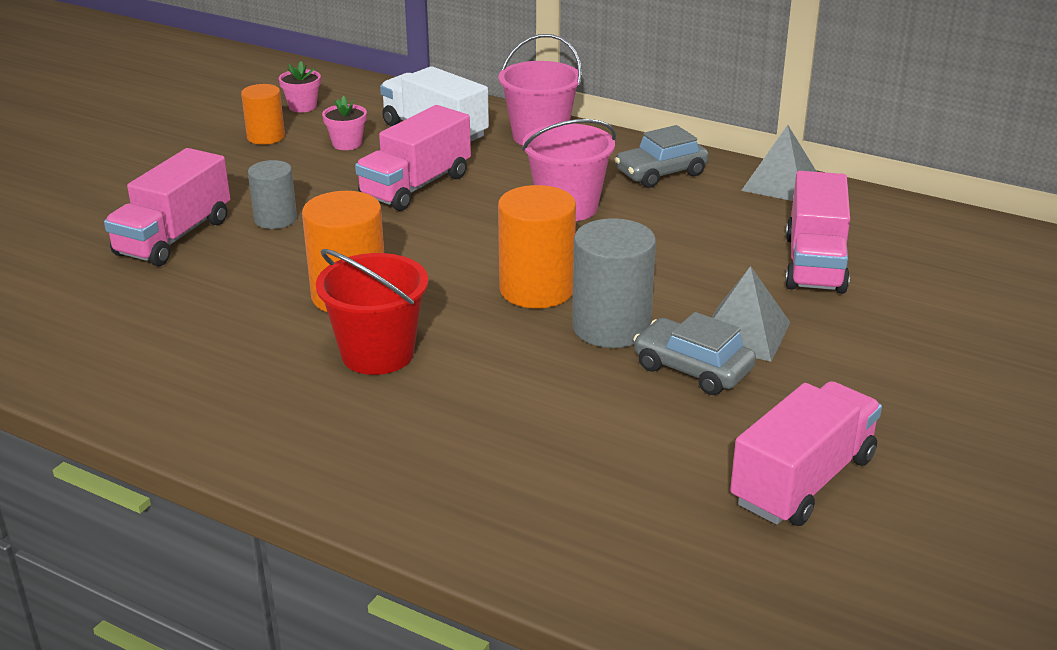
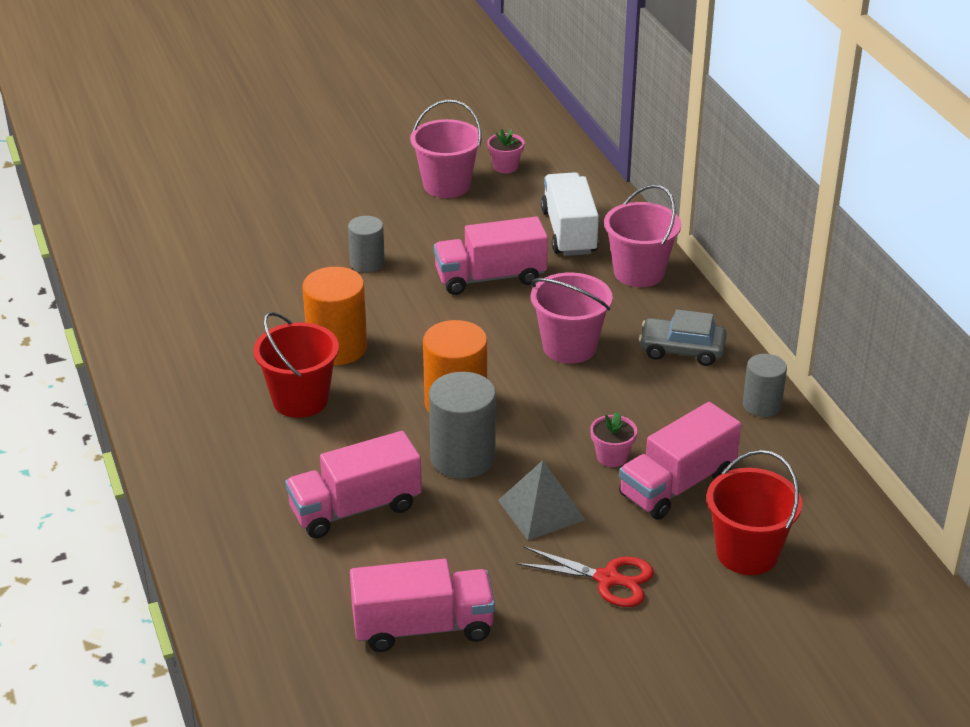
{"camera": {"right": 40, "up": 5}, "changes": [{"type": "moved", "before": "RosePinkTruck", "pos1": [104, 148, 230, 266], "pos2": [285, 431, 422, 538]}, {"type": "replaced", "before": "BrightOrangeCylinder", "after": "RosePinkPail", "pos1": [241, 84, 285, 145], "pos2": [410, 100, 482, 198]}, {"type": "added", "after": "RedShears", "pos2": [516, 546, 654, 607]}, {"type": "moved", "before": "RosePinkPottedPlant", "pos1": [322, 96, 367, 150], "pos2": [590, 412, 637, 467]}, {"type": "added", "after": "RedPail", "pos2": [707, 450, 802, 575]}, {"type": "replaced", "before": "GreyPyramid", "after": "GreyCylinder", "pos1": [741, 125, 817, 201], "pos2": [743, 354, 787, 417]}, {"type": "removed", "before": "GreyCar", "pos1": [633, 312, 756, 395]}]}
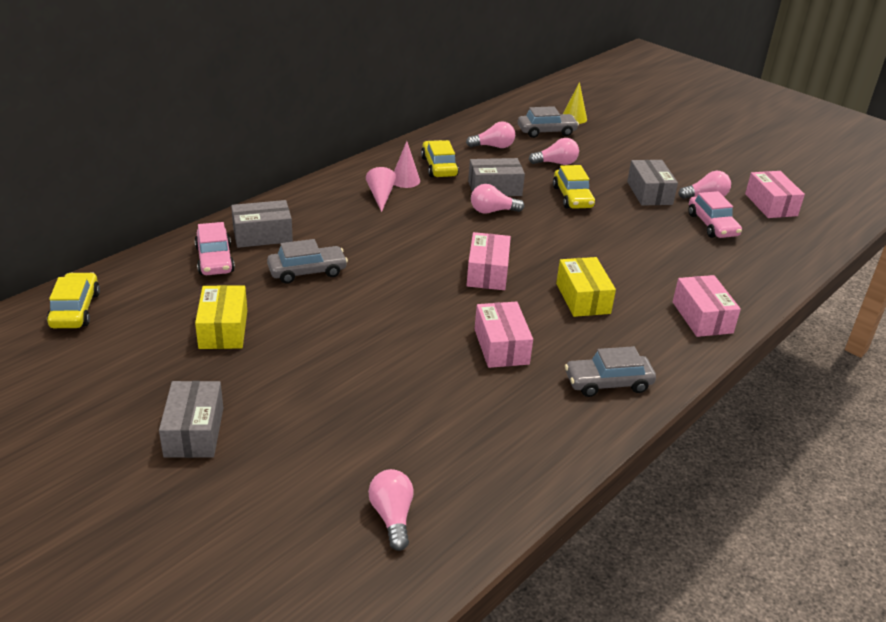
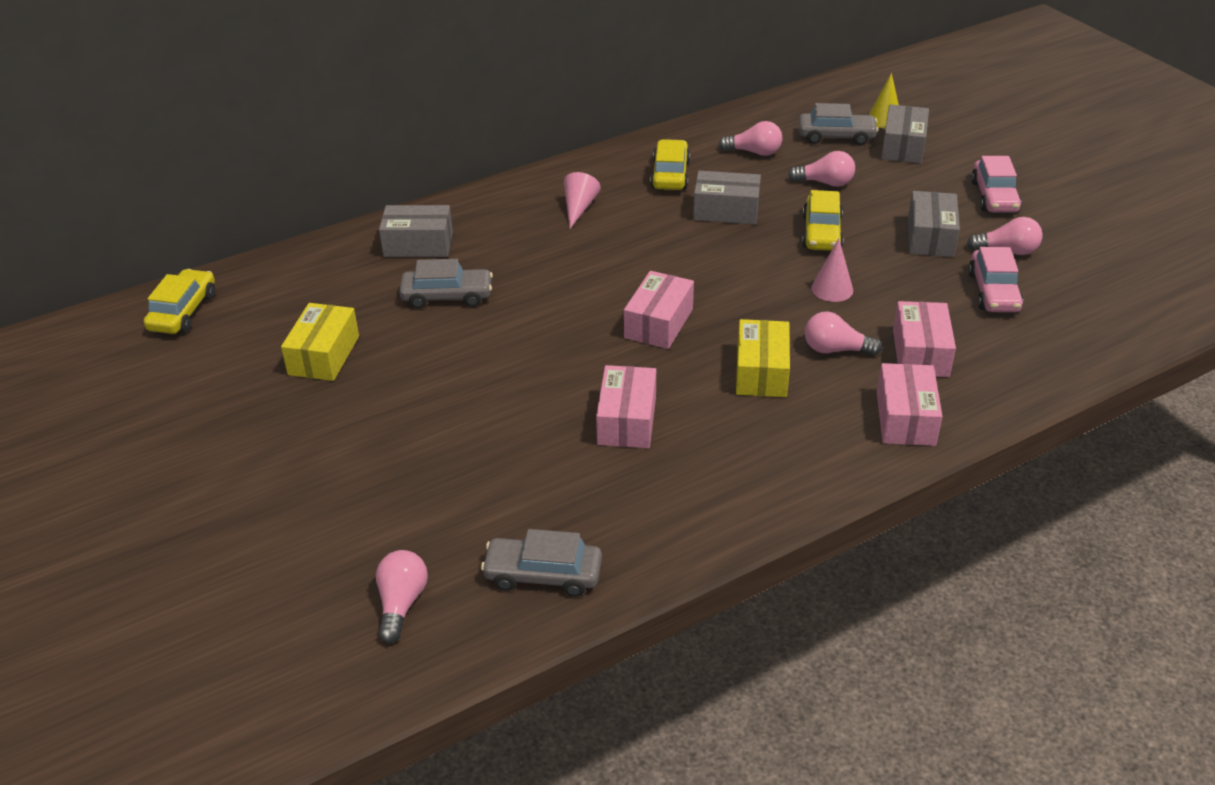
{"camera": {"right": 20, "up": 5}, "changes": [{"type": "moved", "before": "GreyCar", "pos1": [565, 346, 656, 397], "pos2": [481, 529, 602, 596]}, {"type": "moved", "before": "RosePinkLightbulb", "pos1": [471, 184, 524, 213], "pos2": [805, 312, 882, 356]}, {"type": "moved", "before": "RosePinkConeShape", "pos1": [394, 141, 420, 188], "pos2": [811, 238, 853, 302]}, {"type": "moved", "before": "GreyPackage", "pos1": [159, 381, 223, 458], "pos2": [881, 104, 929, 163]}, {"type": "moved", "before": "RosePinkPackage", "pos1": [745, 171, 805, 218], "pos2": [893, 301, 956, 377]}, {"type": "moved", "before": "RosePinkCar", "pos1": [195, 222, 235, 275], "pos2": [971, 156, 1022, 212]}]}
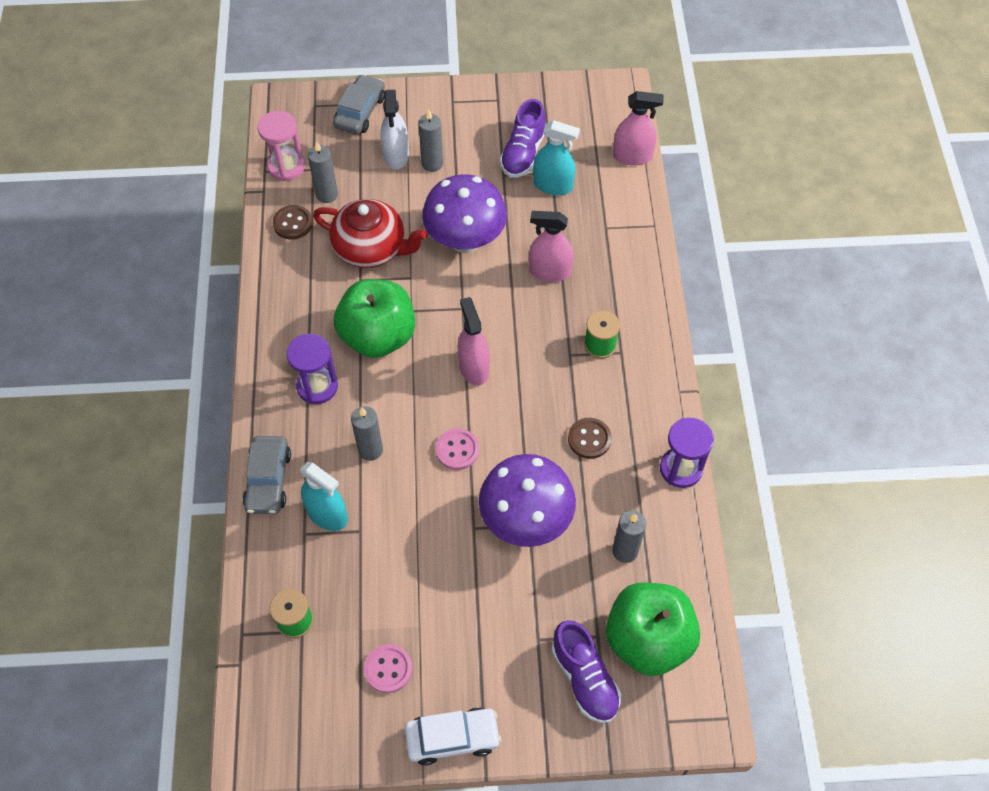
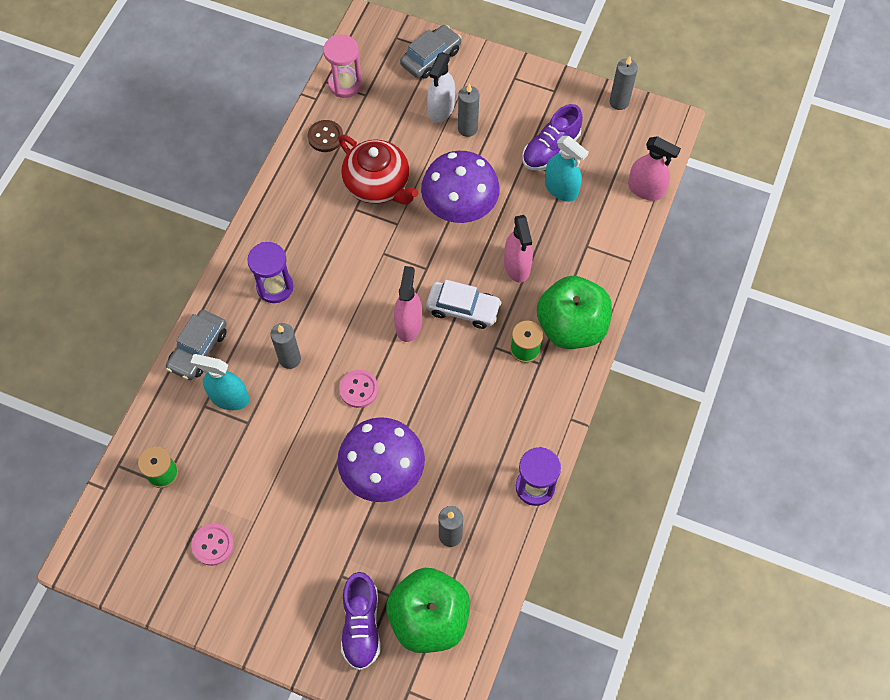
{"camera": {"right": 25, "up": 5}, "changes": [{"type": "turned", "before": "TealSprayBottle", "pos1": [300, 462, 348, 531], "pos2": [190, 354, 250, 410], "turn": 135}, {"type": "moved", "before": "SnowWhiteCar", "pos1": [405, 707, 501, 766], "pos2": [426, 280, 502, 329]}, {"type": "turned", "before": "RosePinkSprayBottle", "pos1": [529, 211, 574, 282], "pos2": [504, 215, 533, 283], "turn": -135}, {"type": "moved", "before": "EmeraldApple", "pos1": [334, 279, 415, 358], "pos2": [537, 276, 612, 349]}, {"type": "moved", "before": "GreyPillarCandle", "pos1": [308, 141, 338, 203], "pos2": [610, 56, 638, 110]}, {"type": "removed", "before": "BrownShirtButton", "pos1": [568, 418, 612, 459]}]}
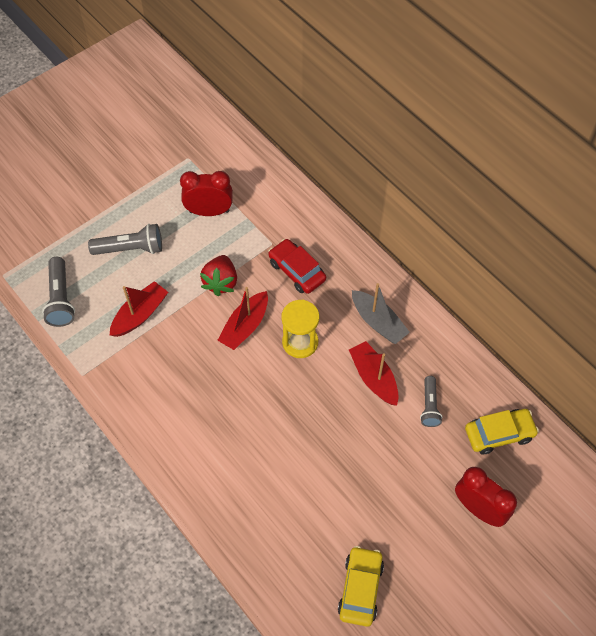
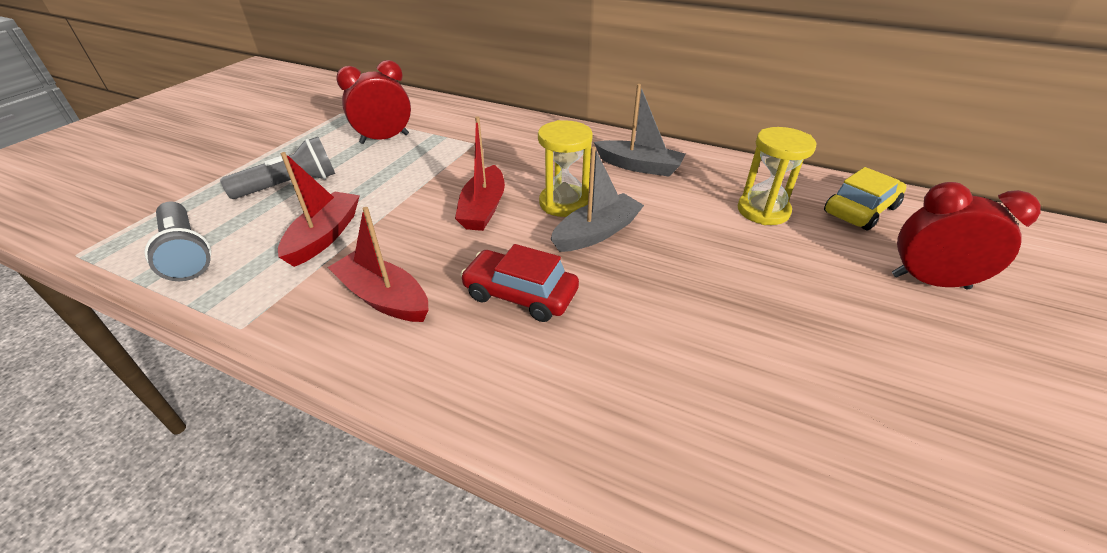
{"camera": {"right": -25, "up": -20}, "changes": [{"type": "moved", "before": "RedBoat", "pos1": [349, 341, 399, 406], "pos2": [327, 207, 429, 322]}, {"type": "moved", "before": "RedCar", "pos1": [269, 239, 326, 294], "pos2": [460, 244, 579, 322]}, {"type": "added", "after": "GreyBoat", "pos2": [551, 147, 644, 252]}, {"type": "replaced", "before": "GreyTorch", "after": "YellowSandTimer", "pos1": [420, 376, 443, 427], "pos2": [738, 127, 816, 225]}, {"type": "removed", "before": "RedStrawberry", "pos1": [200, 255, 237, 296]}, {"type": "removed", "before": "YellowCar", "pos1": [338, 546, 384, 627]}]}
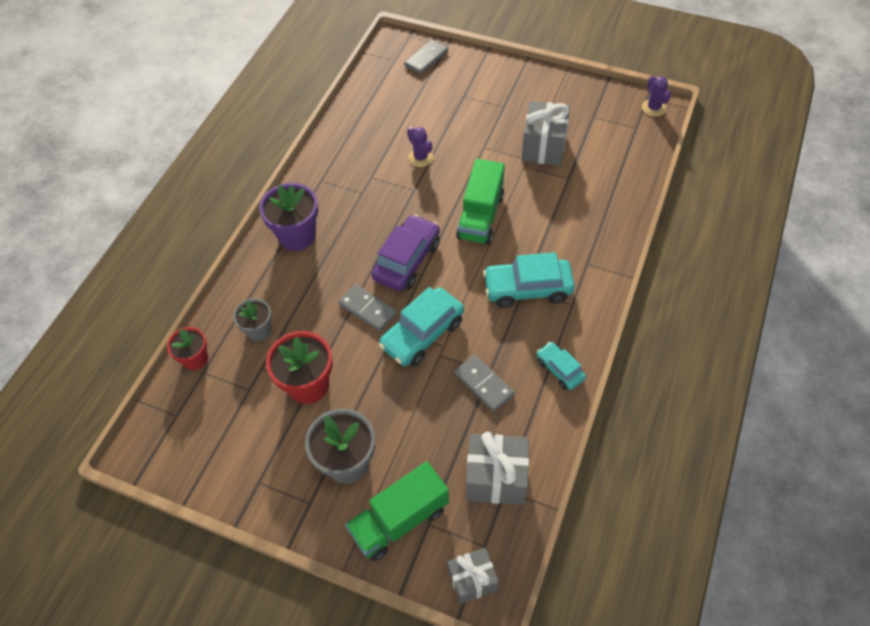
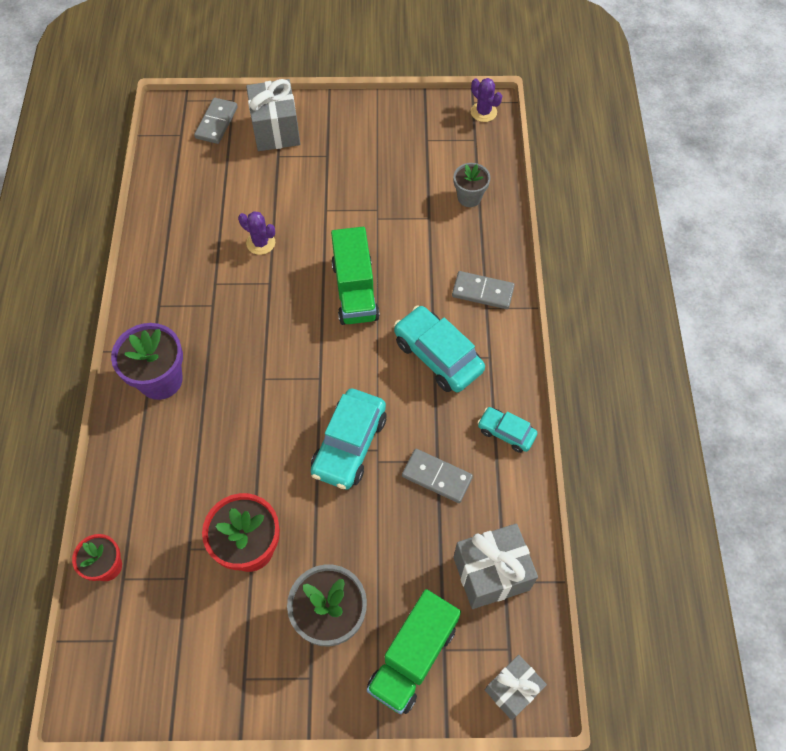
{"camera": {"right": -25, "up": 5}, "changes": [{"type": "moved", "before": "GreyPresent", "pos1": [521, 101, 570, 166], "pos2": [246, 79, 300, 151]}, {"type": "turned", "before": "TealCar", "pos1": [483, 252, 575, 308], "pos2": [394, 305, 485, 392], "turn": 75}, {"type": "moved", "before": "GreyDominoPiece", "pos1": [338, 284, 397, 331], "pos2": [452, 271, 515, 309]}, {"type": "moved", "before": "GreyPottedPlant", "pos1": [233, 298, 272, 341], "pos2": [454, 163, 490, 207]}, {"type": "removed", "before": "RoyalPurpleCar", "pos1": [371, 214, 440, 291]}]}
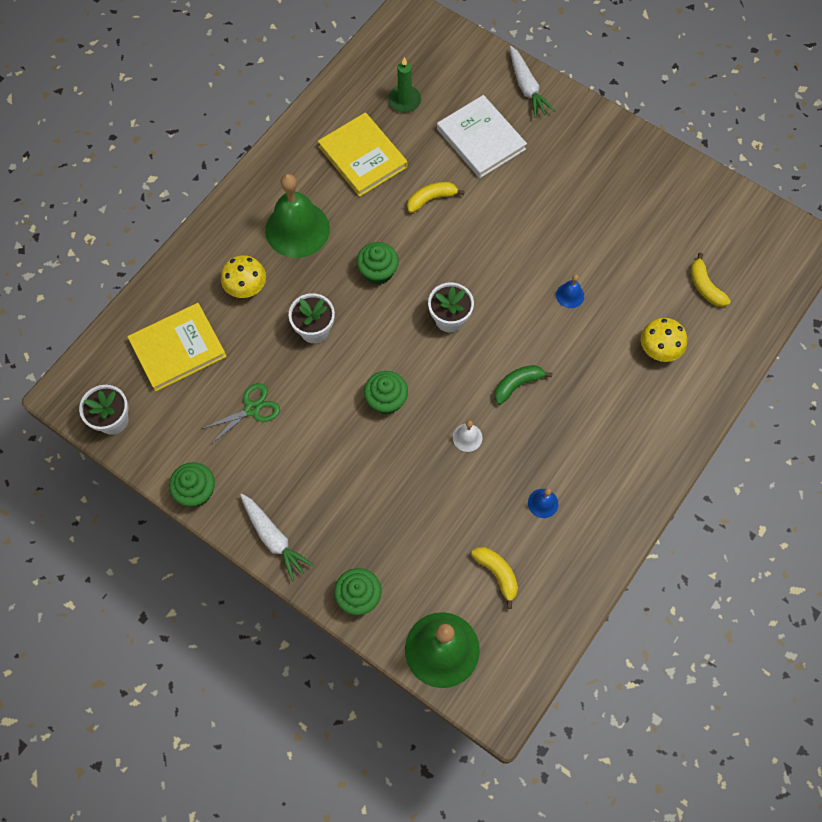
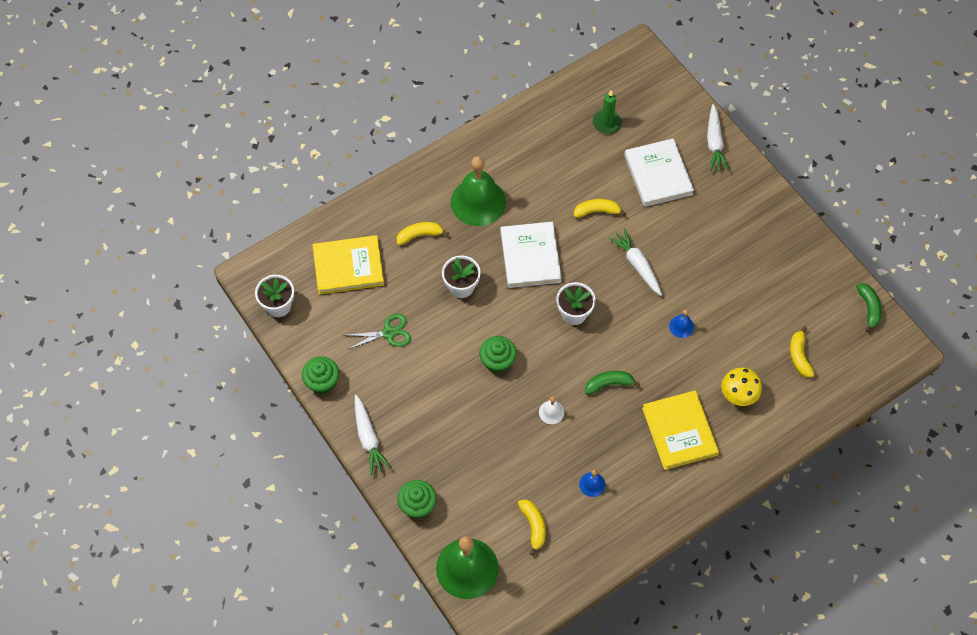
{"camera": {"right": 20, "up": -5}, "changes": [{"type": "replaced", "before": "YellowFungus", "after": "YellowToyBanana", "pos1": [221, 255, 266, 298], "pos2": [397, 222, 449, 245]}, {"type": "replaced", "before": "EmeraldMuffin", "after": "SnowWhiteBook", "pos1": [357, 242, 399, 285], "pos2": [500, 222, 562, 288]}, {"type": "added", "after": "SnowWhiteToyCarrot", "pos2": [608, 228, 662, 296]}, {"type": "moved", "before": "YellowBook", "pos1": [318, 112, 408, 197], "pos2": [642, 390, 719, 470]}, {"type": "added", "after": "EmeraldToyBanana", "pos2": [856, 283, 882, 333]}]}
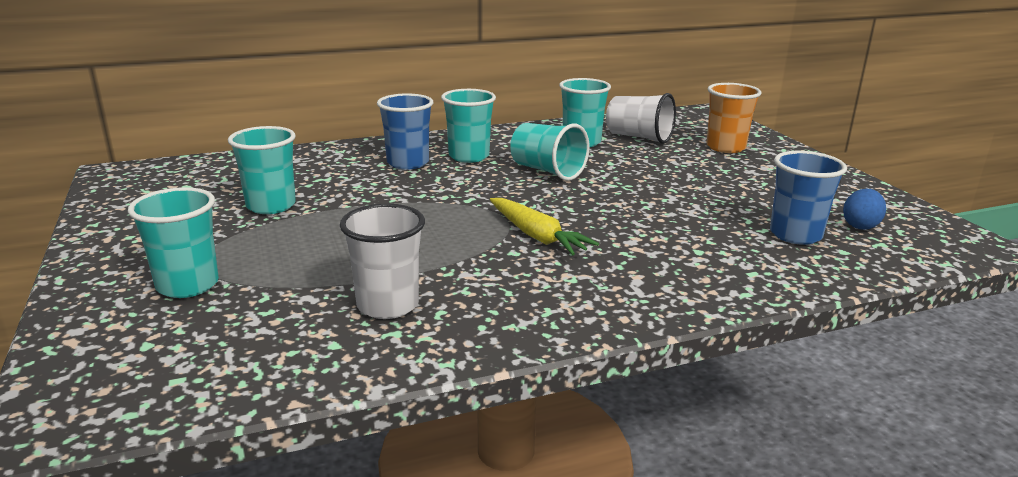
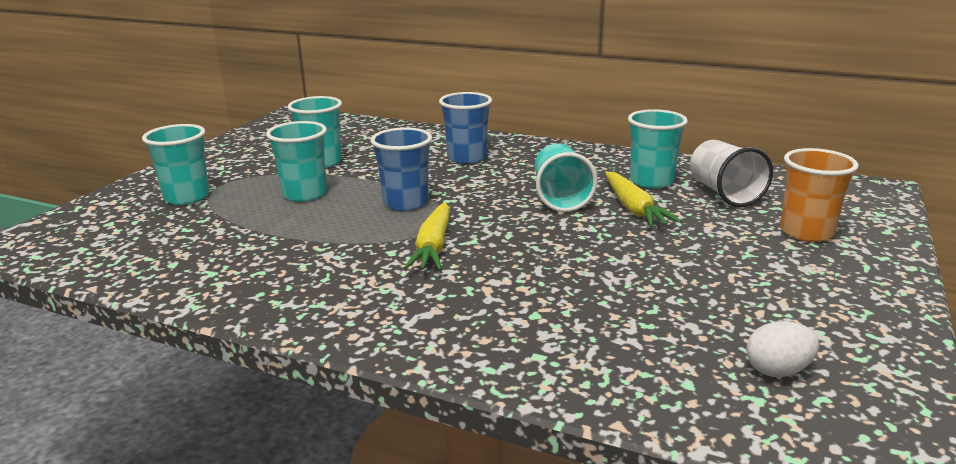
{"camera": {"right": 45, "up": 0}, "changes": [{"type": "moved", "before": "TealCup", "pos1": [441, 89, 496, 163], "pos2": [266, 121, 327, 202]}, {"type": "moved", "before": "BlueCup", "pos1": [770, 151, 847, 245], "pos2": [371, 127, 432, 211]}, {"type": "added", "after": "YellowToyCarrot", "pos2": [605, 172, 682, 227]}, {"type": "recoloured", "before": "BlueEgg", "after": "SnowWhiteEgg", "pos1": [843, 189, 886, 230], "pos2": [746, 321, 819, 377]}, {"type": "removed", "before": "SnowWhiteCup", "pos1": [340, 204, 425, 319]}]}
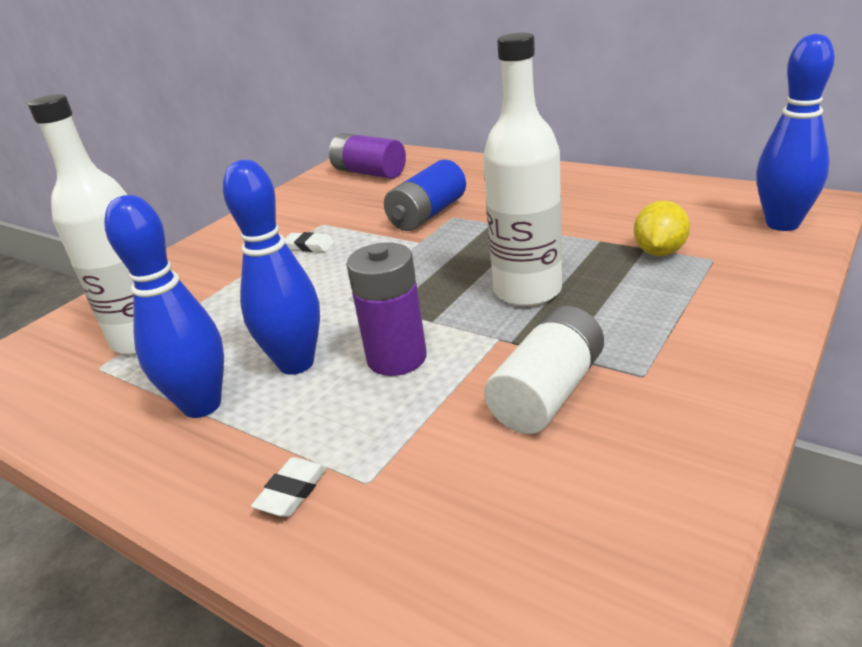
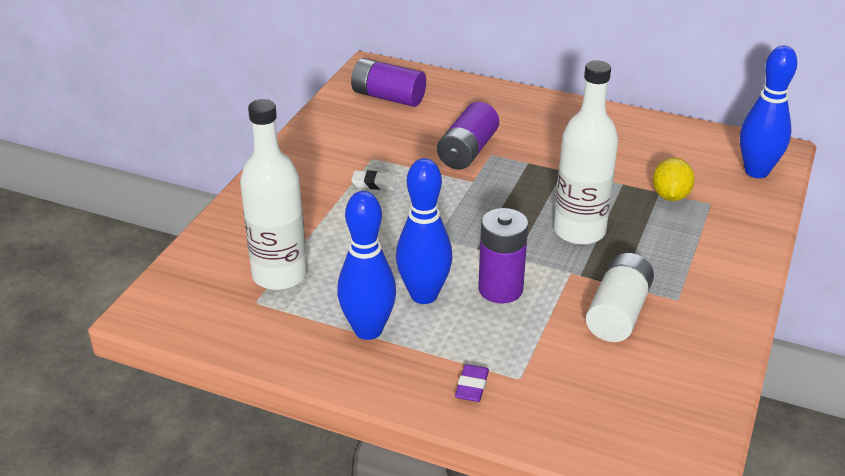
{"camera": {"right": -15, "up": 5}, "changes": [{"type": "recoloured", "before": "BlueBattery", "after": "RoyalPurpleBattery", "pos1": [384, 159, 466, 231], "pos2": [437, 102, 499, 169]}, {"type": "recoloured", "before": "SnowWhiteEraser", "after": "RoyalPurpleEraser", "pos1": [251, 457, 328, 517], "pos2": [455, 364, 489, 402]}]}
